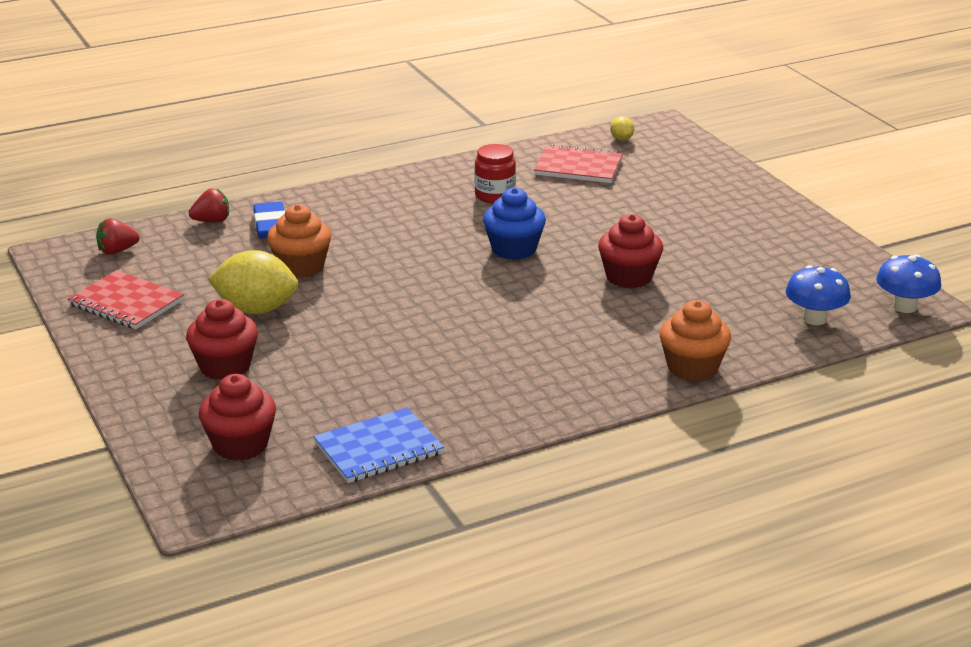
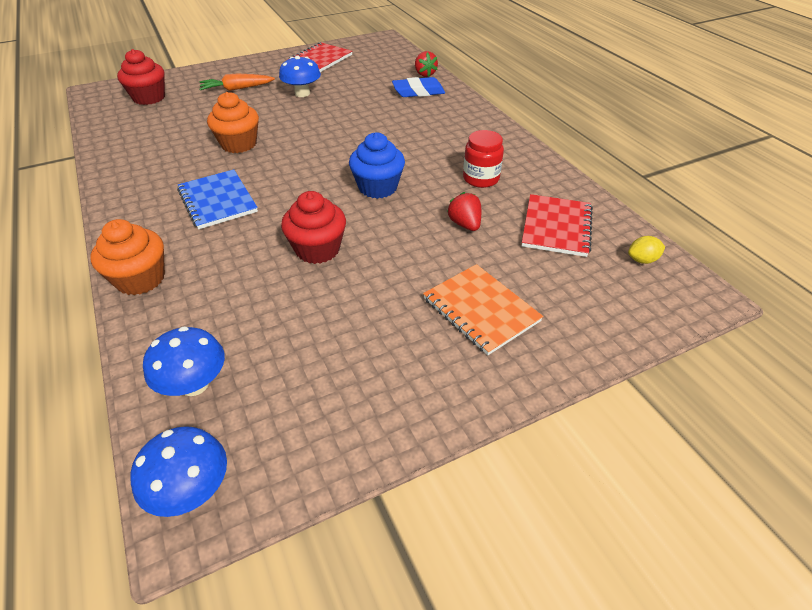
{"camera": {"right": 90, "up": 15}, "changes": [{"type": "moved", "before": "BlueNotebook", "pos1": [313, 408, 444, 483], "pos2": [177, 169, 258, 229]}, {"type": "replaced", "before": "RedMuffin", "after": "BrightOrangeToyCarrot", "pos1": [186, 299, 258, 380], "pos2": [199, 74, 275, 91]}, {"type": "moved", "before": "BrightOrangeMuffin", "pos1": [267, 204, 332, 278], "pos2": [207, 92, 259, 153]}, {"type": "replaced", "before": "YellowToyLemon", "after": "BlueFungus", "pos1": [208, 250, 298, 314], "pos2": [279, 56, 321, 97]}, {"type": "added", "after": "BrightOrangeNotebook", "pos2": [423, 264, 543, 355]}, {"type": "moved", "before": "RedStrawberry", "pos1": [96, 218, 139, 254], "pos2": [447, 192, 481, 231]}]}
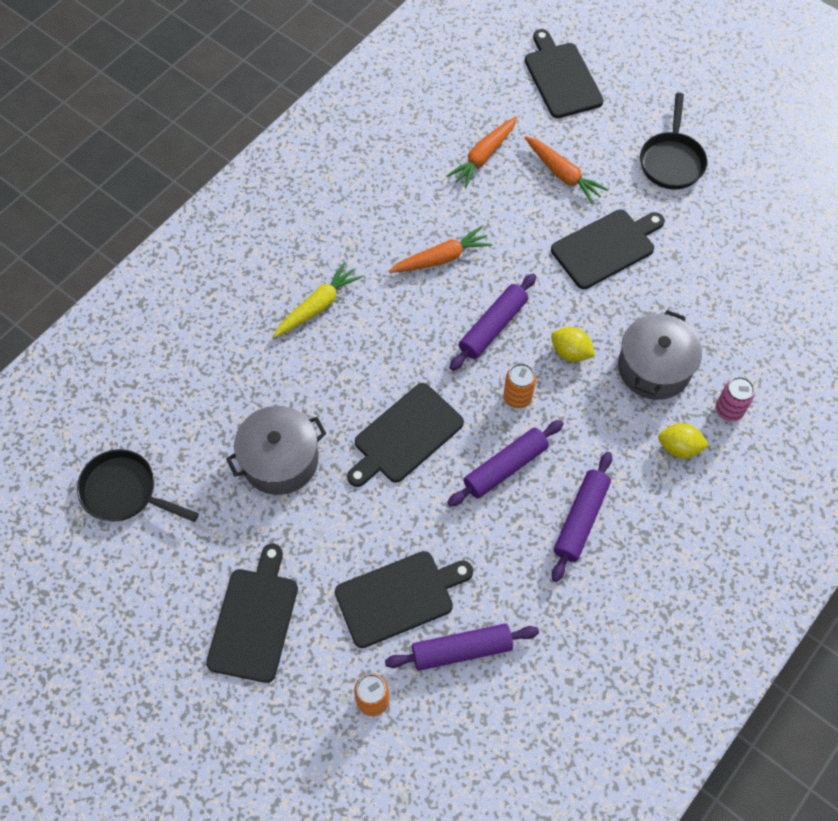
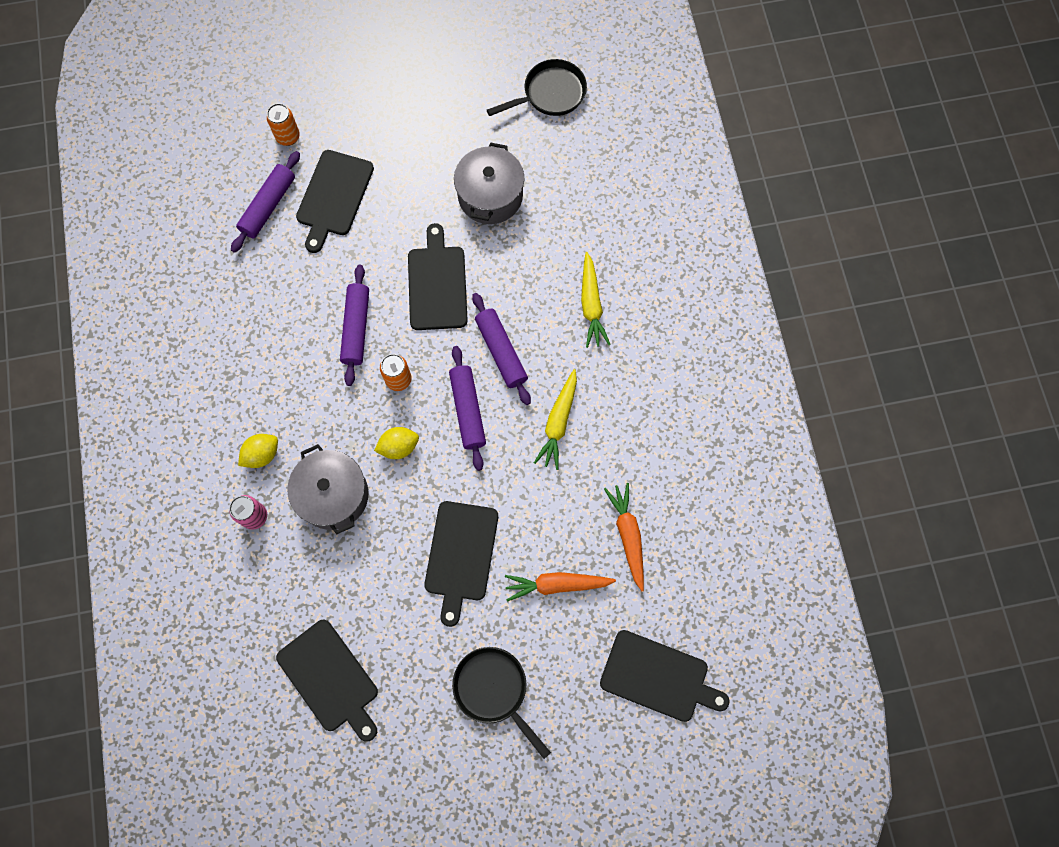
{"camera": {"right": 130, "up": 10}, "changes": [{"type": "moved", "before": "BlackCuttingBoard", "pos1": [206, 543, 298, 683], "pos2": [276, 620, 378, 742]}, {"type": "moved", "before": "RoyalPurpleRollingPin", "pos1": [552, 452, 612, 582], "pos2": [472, 293, 531, 405]}, {"type": "recoloured", "before": "BrightOrangeToyCarrot", "after": "YellowToyCarrot", "pos1": [389, 226, 492, 273], "pos2": [534, 369, 577, 470]}]}
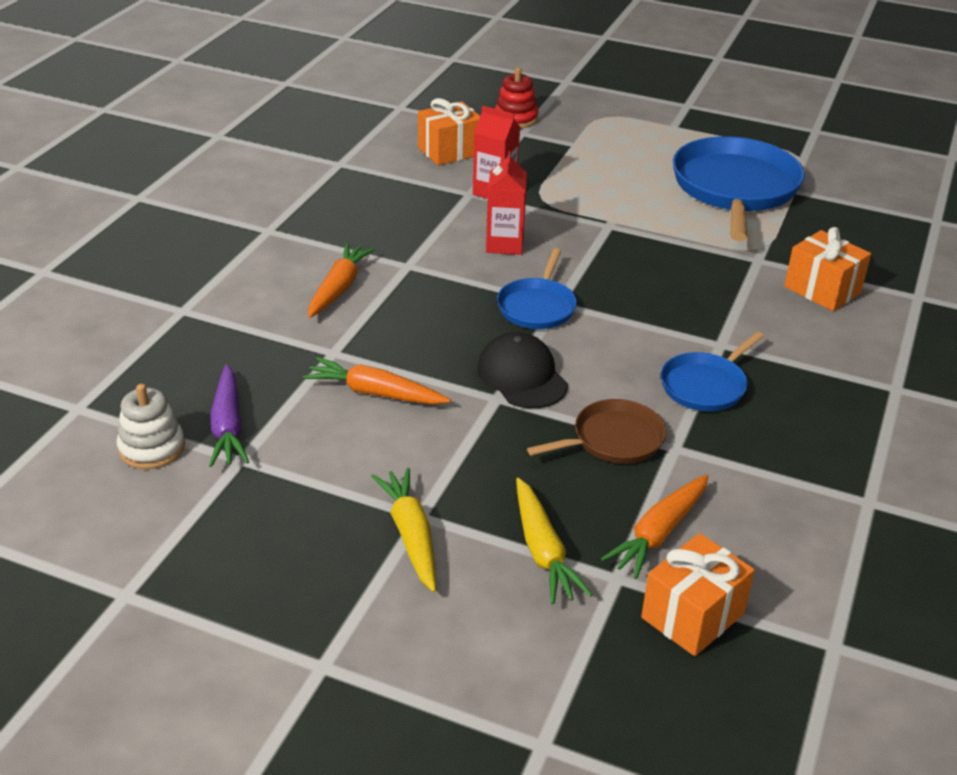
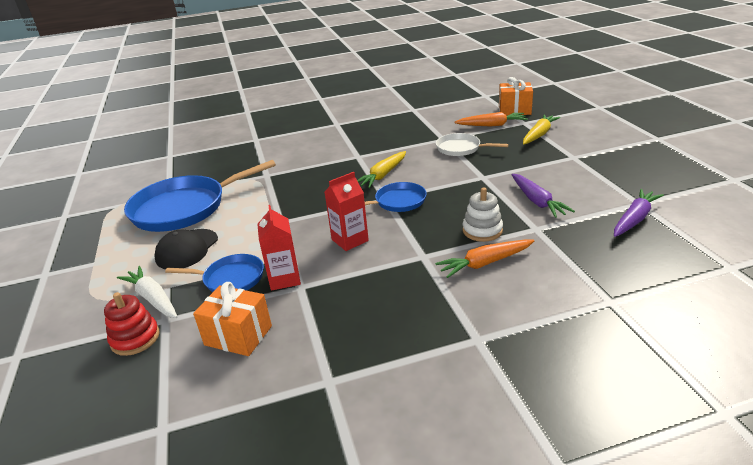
{"camera": {"right": -125, "up": -5}, "changes": [{"type": "added", "after": "SnowWhiteToyCarrot", "pos2": [117, 266, 177, 318]}, {"type": "moved", "before": "BlackCap", "pos1": [477, 332, 568, 408], "pos2": [154, 229, 218, 269]}, {"type": "moved", "before": "BlueFryingPan", "pos1": [661, 332, 764, 411], "pos2": [165, 254, 264, 292]}, {"type": "moved", "before": "YellowToyCarrot", "pos1": [371, 468, 436, 592], "pos2": [357, 151, 406, 188]}, {"type": "recoloured", "before": "BrownFryingPan", "after": "SnowWhiteFryingPan", "pos1": [527, 399, 666, 464], "pos2": [436, 133, 509, 156]}, {"type": "moved", "before": "SnowWhiteRingStacker", "pos1": [117, 384, 185, 469], "pos2": [462, 187, 503, 242]}, {"type": "recoloured", "before": "BrightOrangeToyCarrot", "after": "RoyalPurpleToyCarrot", "pos1": [303, 357, 451, 404], "pos2": [511, 174, 575, 218]}, {"type": "removed", "before": "BrightOrangePresent", "pos1": [784, 227, 871, 311]}]}
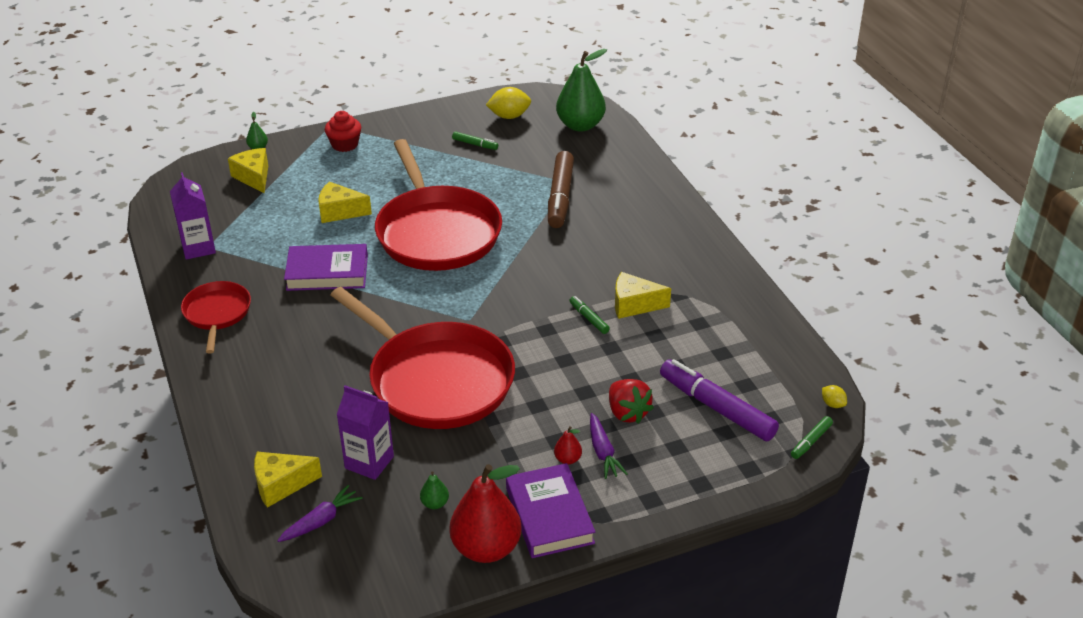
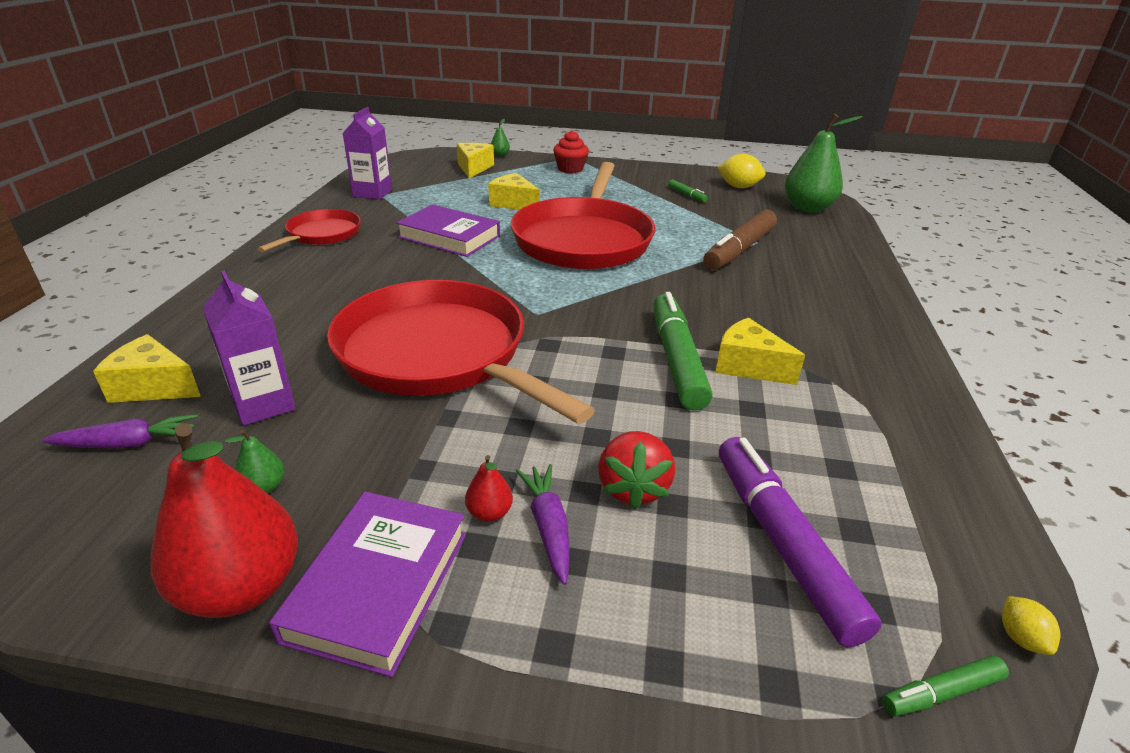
{"camera": {"right": 30, "up": -5}, "changes": [{"type": "turned", "before": "RedFryingPan", "pos1": [330, 287, 515, 429], "pos2": [327, 280, 595, 424], "turn": 150}, {"type": "turned", "before": "RoyalPurpleToyCarrot", "pos1": [590, 413, 627, 479], "pos2": [515, 464, 569, 585], "turn": 150}, {"type": "resized", "before": "EmeraldMarker", "pos1": [569, 296, 610, 334], "pos2": [653, 292, 713, 411], "scale": 2.17}]}
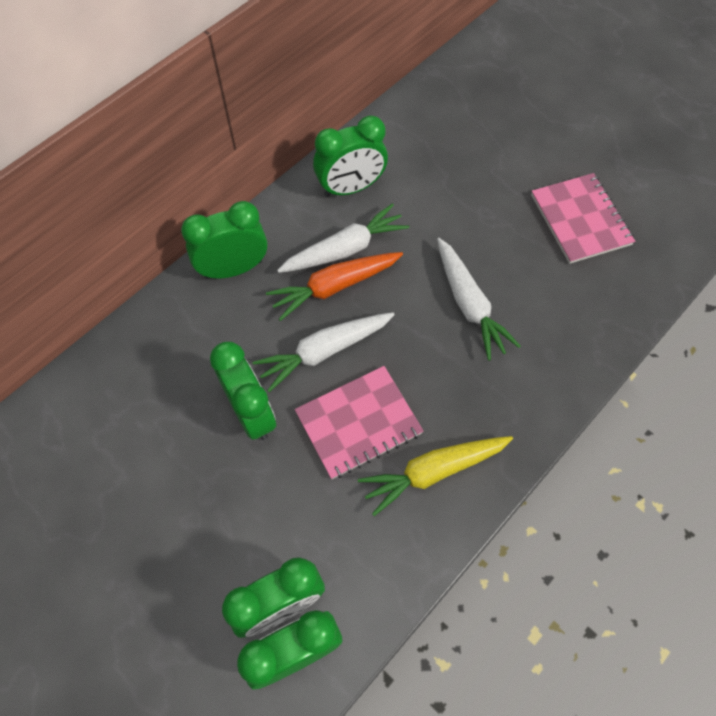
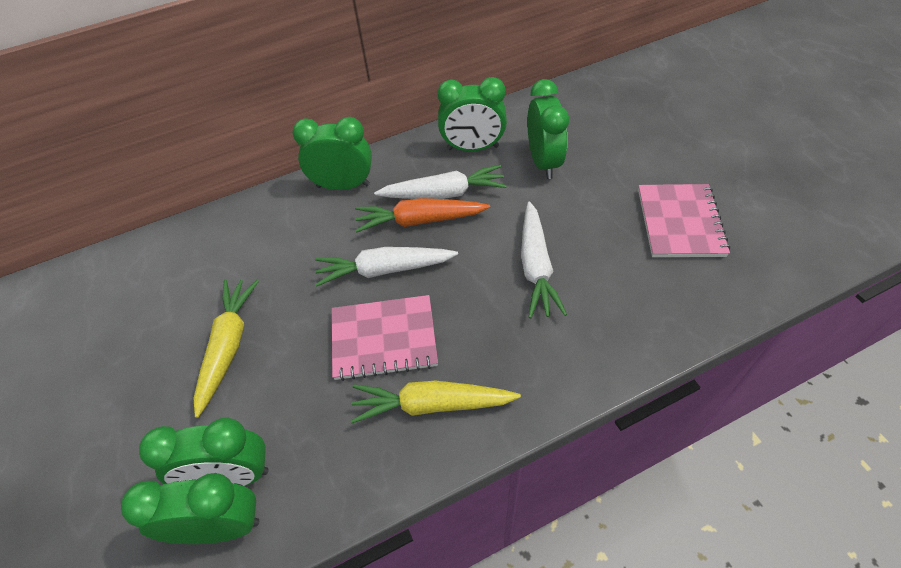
{"camera": {"right": 25, "up": -10}, "changes": [{"type": "added", "after": "YellowToyCarrot", "pos2": [193, 279, 259, 418]}, {"type": "moved", "before": "EmeraldClock", "pos1": [210, 341, 276, 440], "pos2": [527, 79, 569, 179]}]}
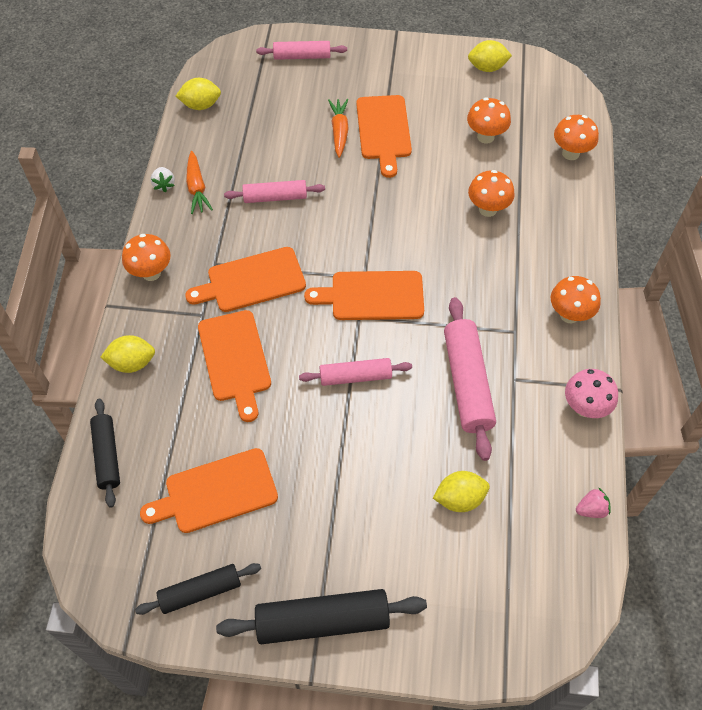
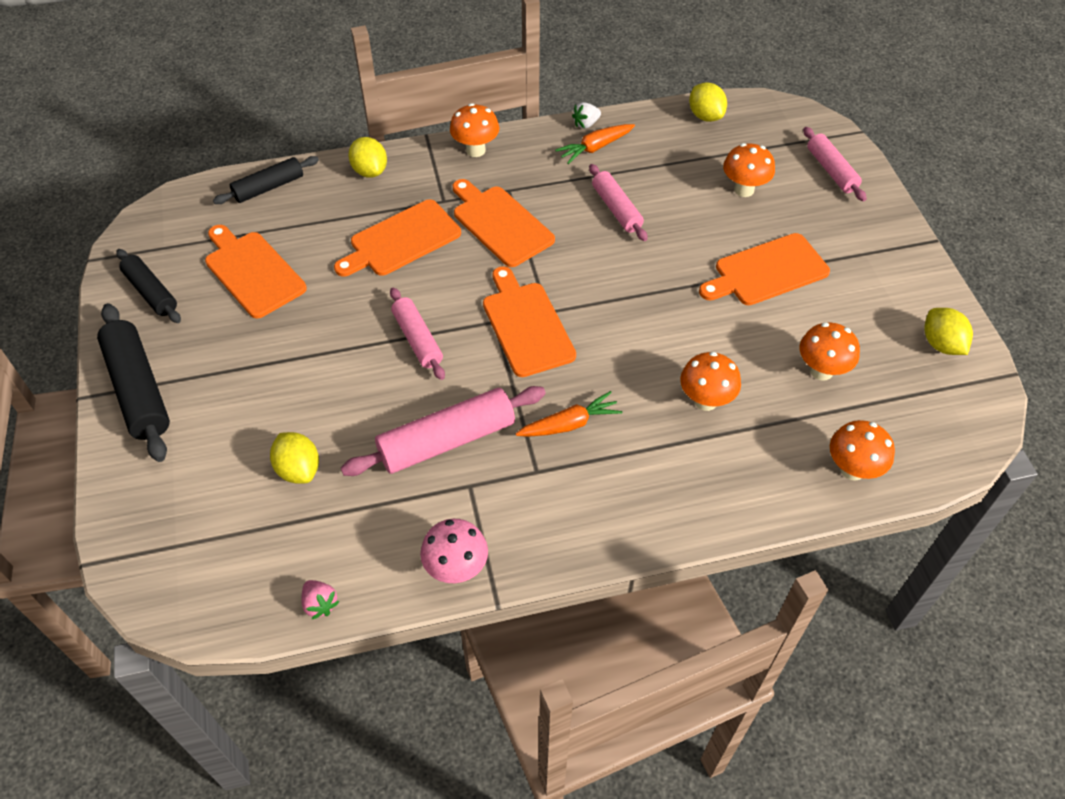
{"camera": {"right": 70, "up": -5}, "changes": [{"type": "moved", "before": "BrightOrangeToyCarrot", "pos1": [328, 99, 349, 158], "pos2": [515, 391, 622, 437]}, {"type": "moved", "before": "BrightOrangeFungus", "pos1": [551, 276, 601, 324], "pos2": [723, 143, 775, 197]}]}
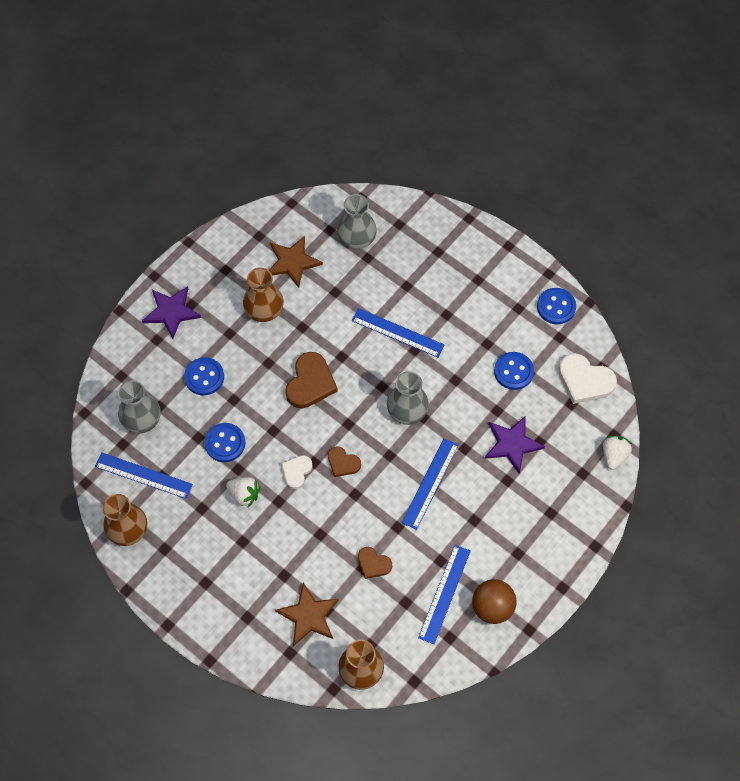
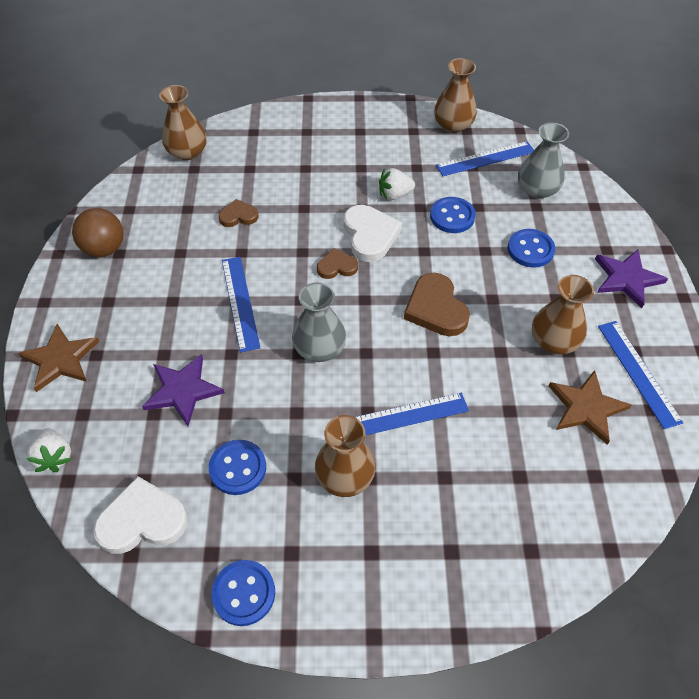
{"camera": {"right": 140, "up": -10}, "changes": [{"type": "moved", "before": "BrownStarShape", "pos1": [275, 582, 339, 646], "pos2": [18, 324, 99, 392]}, {"type": "added", "after": "BrownVase", "pos2": [315, 415, 376, 497]}, {"type": "resized", "before": "SnowWhiteHeartShape", "pos1": [281, 455, 313, 489], "pos2": [344, 205, 402, 262], "scale": 1.71}, {"type": "moved", "before": "BlueMeasuringStick", "pos1": [418, 545, 471, 644], "pos2": [598, 321, 684, 429]}, {"type": "removed", "before": "GreyVase", "pos1": [337, 194, 377, 249]}]}
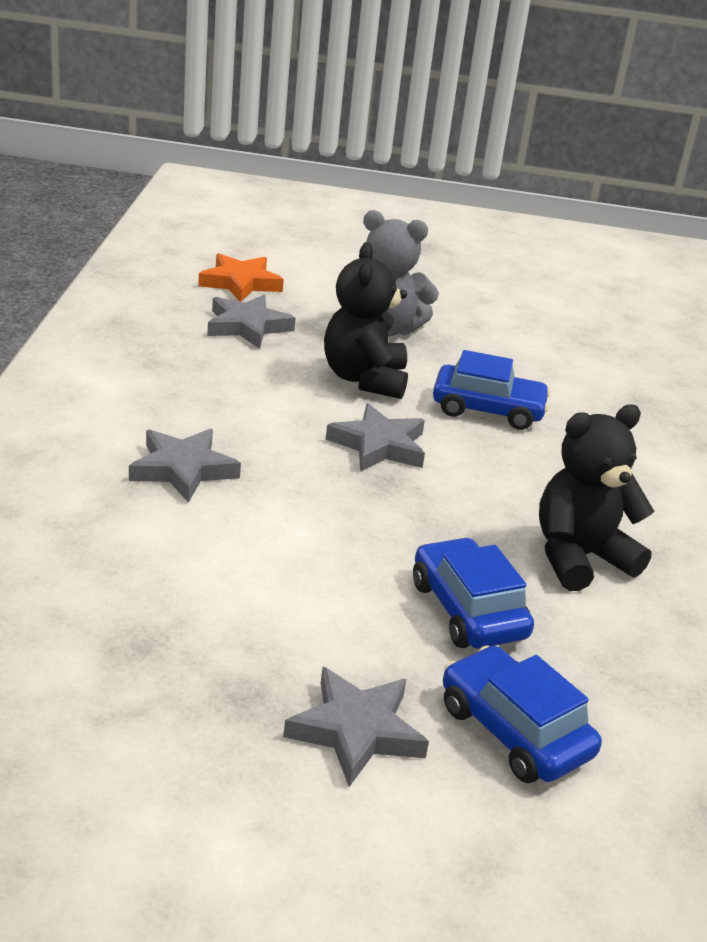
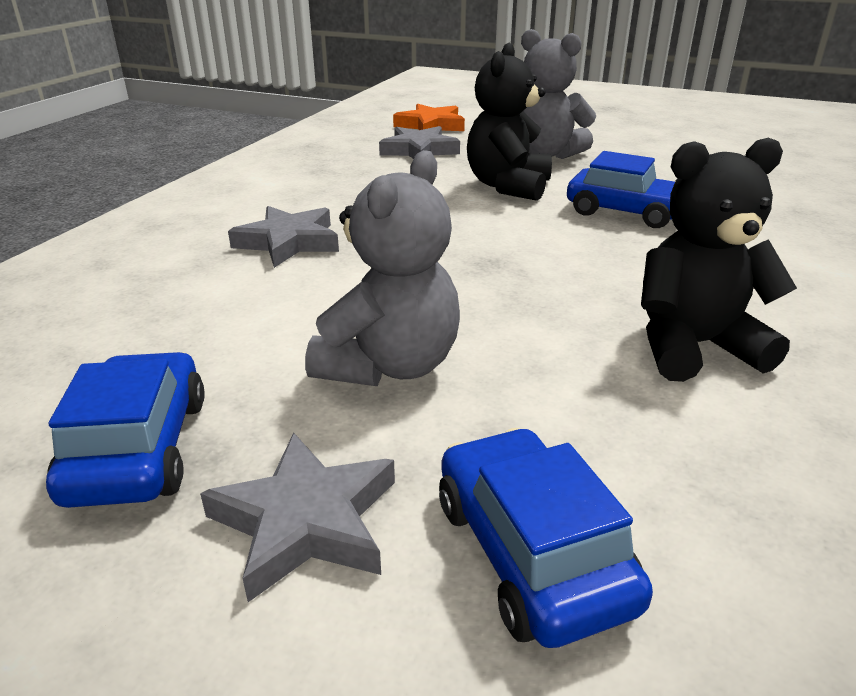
{"camera": {"right": 20, "up": 0}, "changes": [{"type": "moved", "before": "BlueCar", "pos1": [413, 537, 534, 648], "pos2": [46, 352, 204, 508]}, {"type": "added", "after": "GreyStuffedBear", "pos2": [305, 150, 460, 386]}, {"type": "removed", "before": "GreyStarShape", "pos1": [325, 403, 425, 472]}]}
